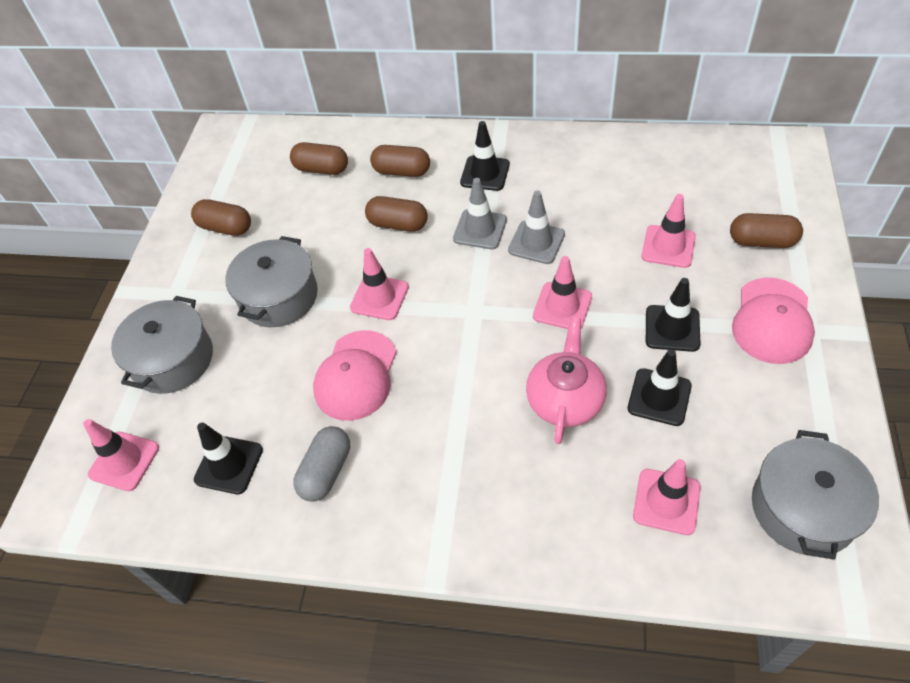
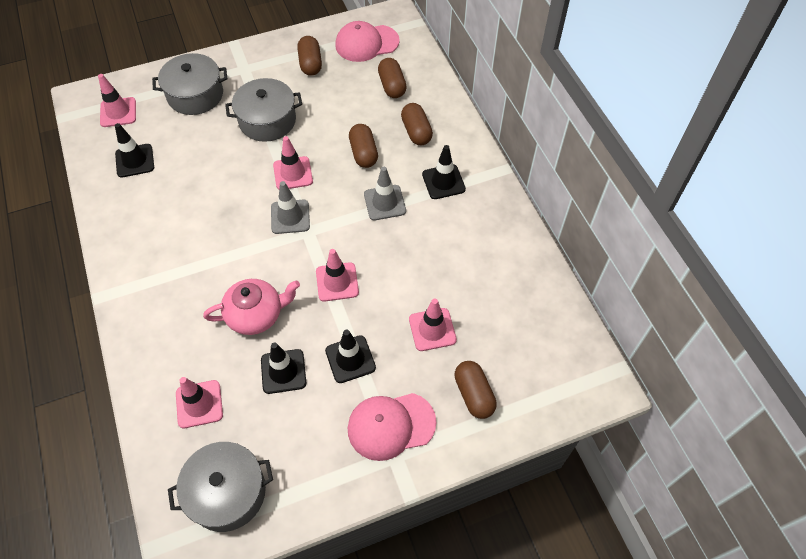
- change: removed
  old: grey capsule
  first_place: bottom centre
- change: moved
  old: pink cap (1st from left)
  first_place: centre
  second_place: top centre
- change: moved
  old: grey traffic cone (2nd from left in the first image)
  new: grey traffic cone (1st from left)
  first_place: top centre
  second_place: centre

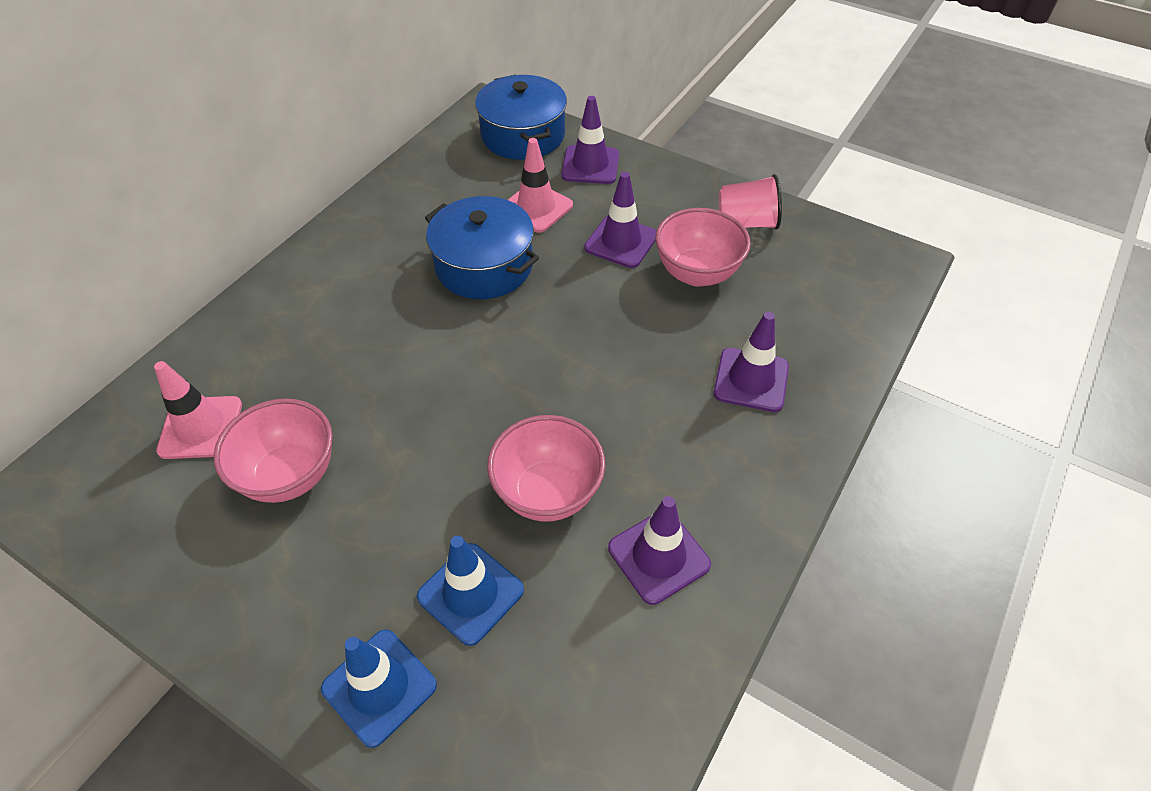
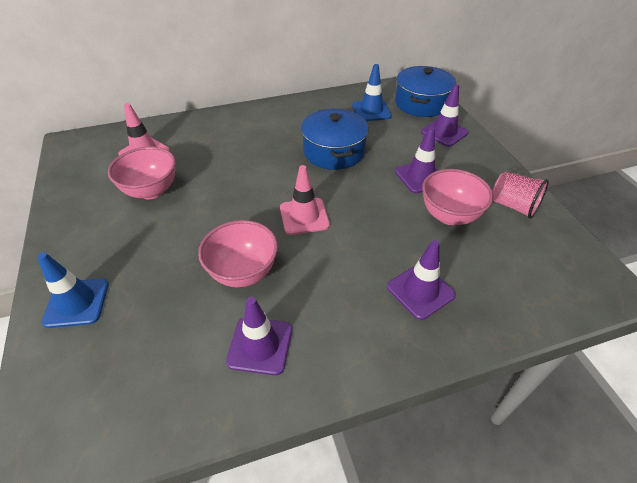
- change: moved
  old: blue traffic cone (2nd from left)
  first_place: bottom centre
  second_place: top centre
- change: moved
  old: pink traffic cone (2nd from left)
  first_place: top centre
  second_place: centre

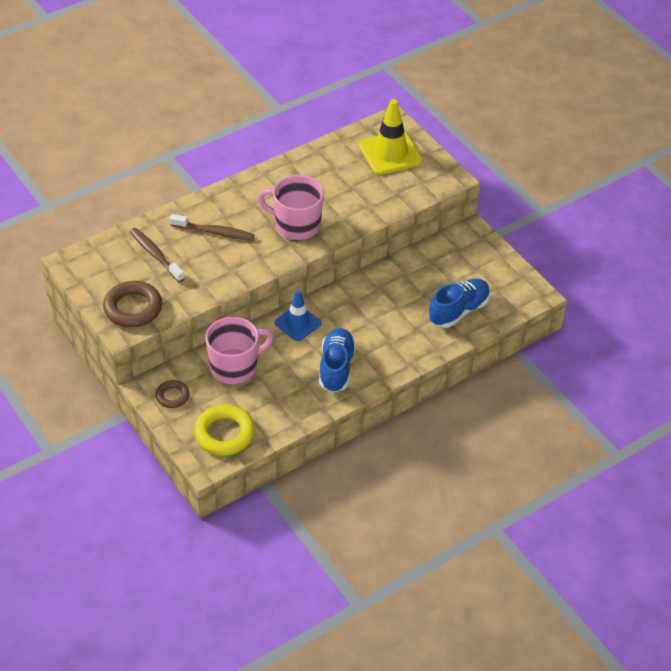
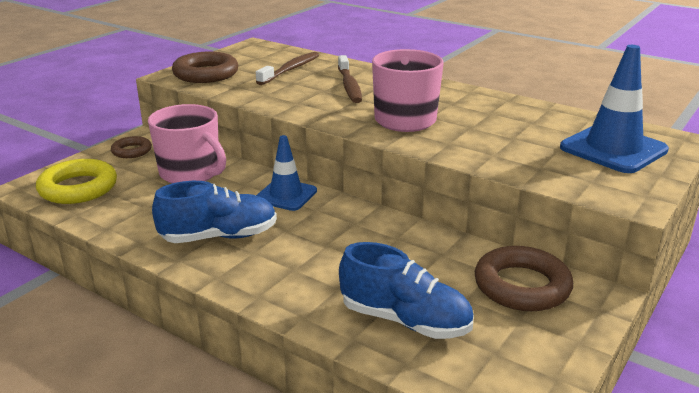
- change: added
  new: brown ring (3rd from left)
  second_place: bottom right
- change: recoloured
  old: yellow traffic cone
  new: blue traffic cone (2nd from left)
  first_place: top centre
  second_place: top right

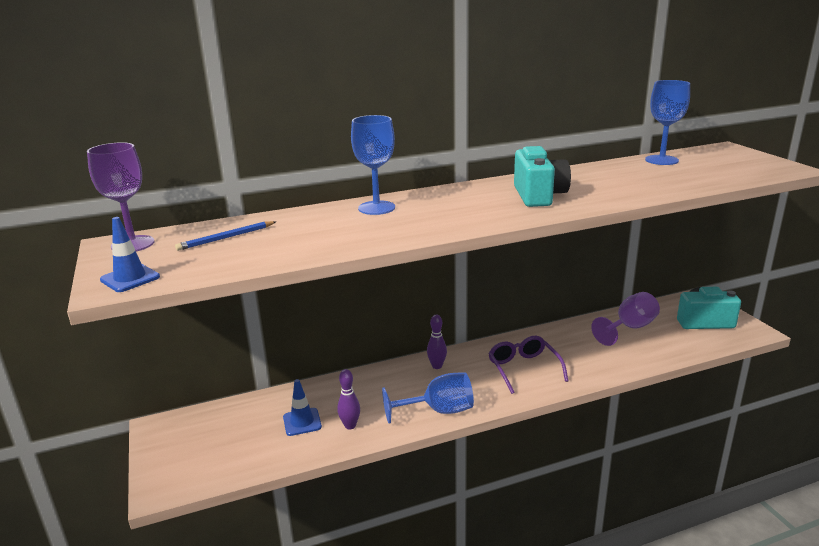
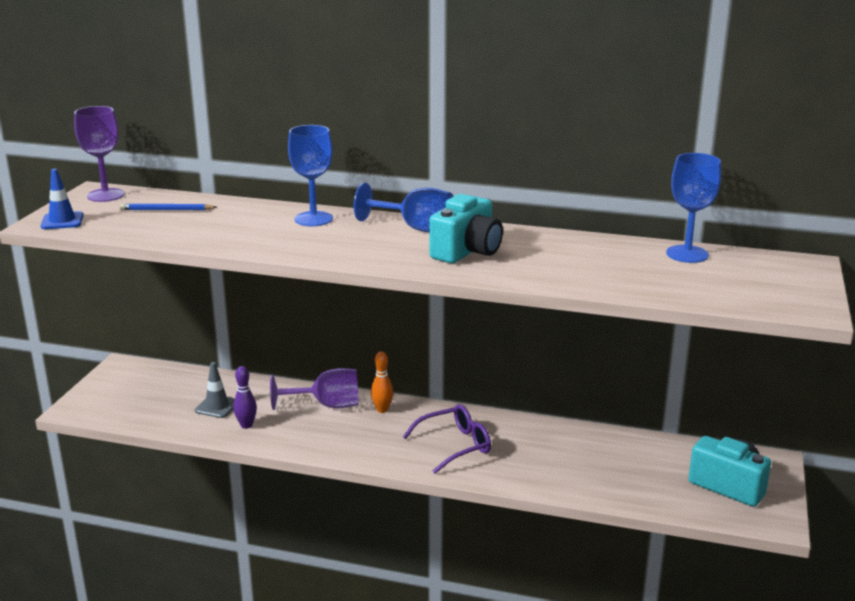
- change: moved
  old: blue goblet (2nd from left)
  first_place: bottom centre
  second_place: centre
- change: moved
  old: purple goblet (2nd from left)
  first_place: middle right
  second_place: centre
- change: recoloured
  old: blue traffic cone (2nd from left)
  new: grey traffic cone
  first_place: bottom centre
  second_place: middle left
- change: recoloured
  old: purple bowling pin (2nd from left)
  new: orange bowling pin
  first_place: centre
  second_place: centre
- change: turned
  old: purple glasses
  first_place: bottom centre
  second_place: bottom centre
  degrees: 45

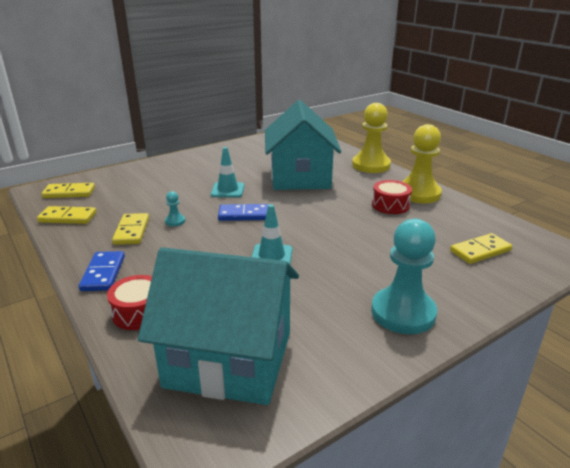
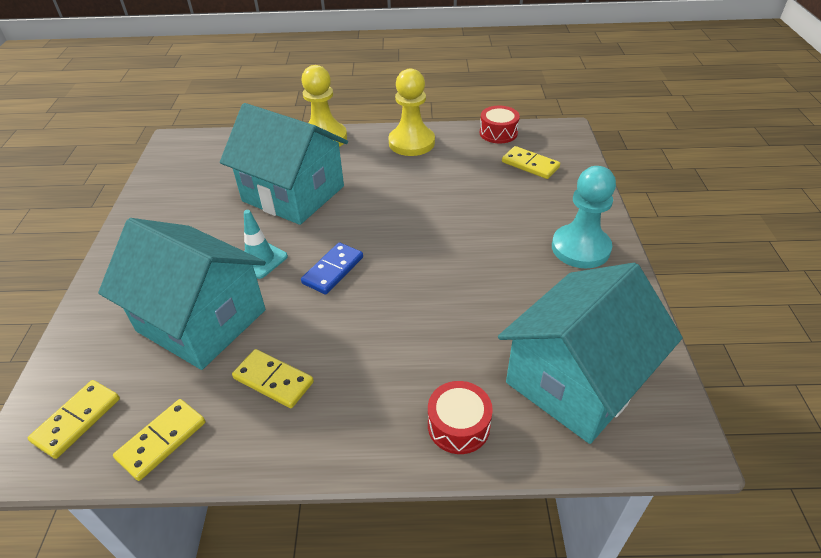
- change: removed
  old: blue domino (1st from left)
  first_place: middle left
- change: removed
  old: turquoise pawn (1st from left)
  first_place: middle left
- change: removed
  old: turquoise traffic cone (2nd from left)
  first_place: centre
- change: added
  new: turquoise house (1st from left)
  second_place: middle left
- change: moved
  old: red drum (2nd from left)
  first_place: middle right
  second_place: top centre
- change: turned
  old: yellow domino (4th from left)
  first_place: middle right
  second_place: top centre
  degrees: -60

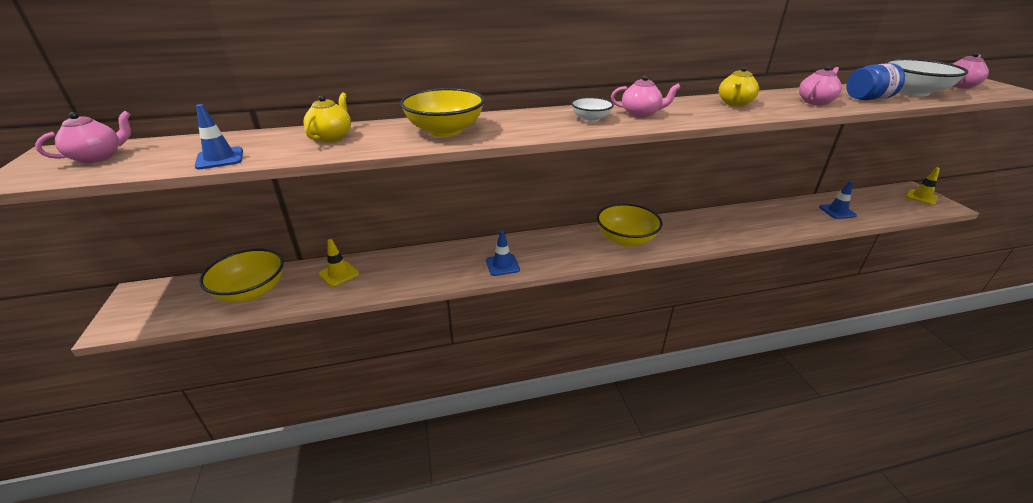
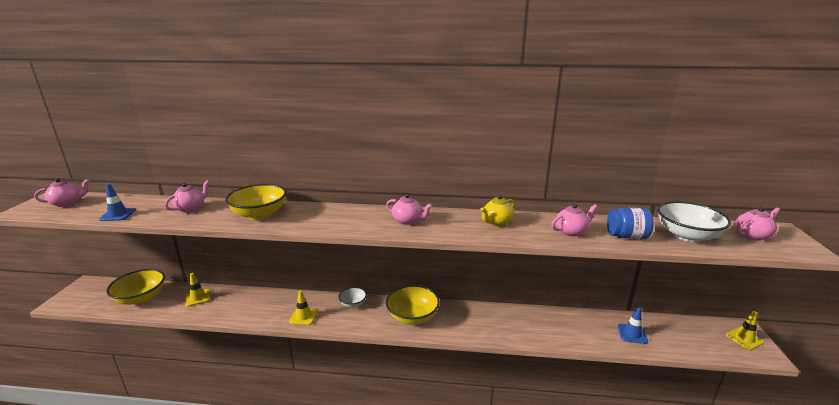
- change: moved
  old: white bowl (1st from left)
  first_place: top centre
  second_place: bottom centre
- change: recoloured
  old: yellow teapot (1st from left)
  new: pink teapot (2nd from left)
  first_place: top left
  second_place: middle left
- change: recoloured
  old: blue traffic cone (2nd from left)
  new: yellow traffic cone (2nd from left)
  first_place: centre
  second_place: bottom centre

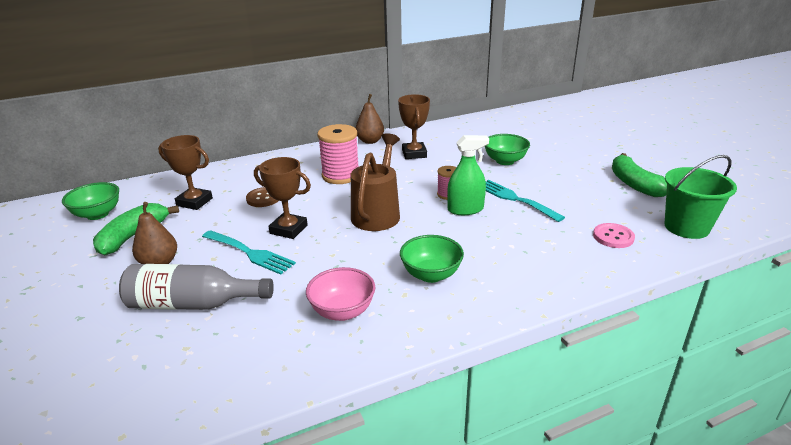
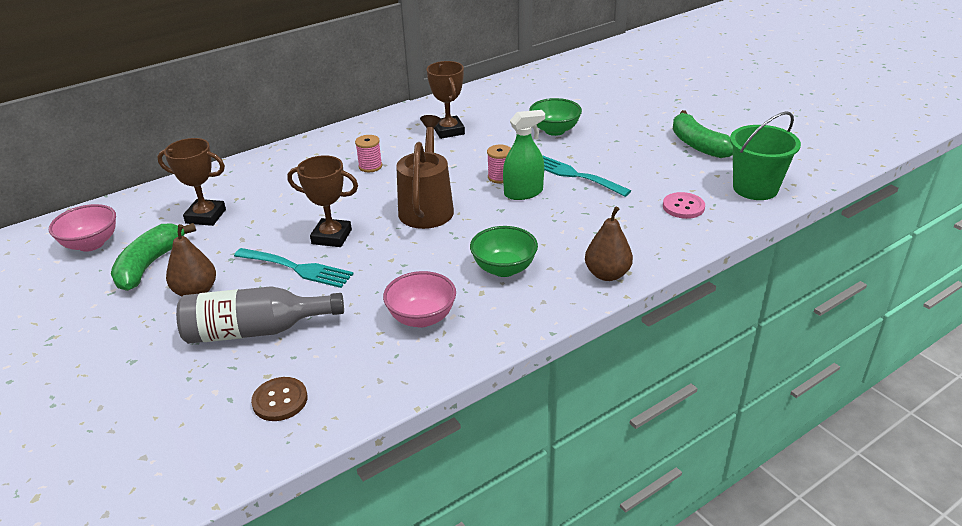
- change: moved
  old: brown button
  first_place: middle left
  second_place: bottom left
- change: moved
  old: brown pear (2nd from left)
  first_place: top centre
  second_place: centre
- change: recoloured
  old: green bowl (1st from left)
  new: pink bowl (1st from left)
  first_place: middle left
  second_place: middle left
- change: resized
  old: pink spool (1st from left)
  first_place: centre
  second_place: top centre
  factor: 0.53

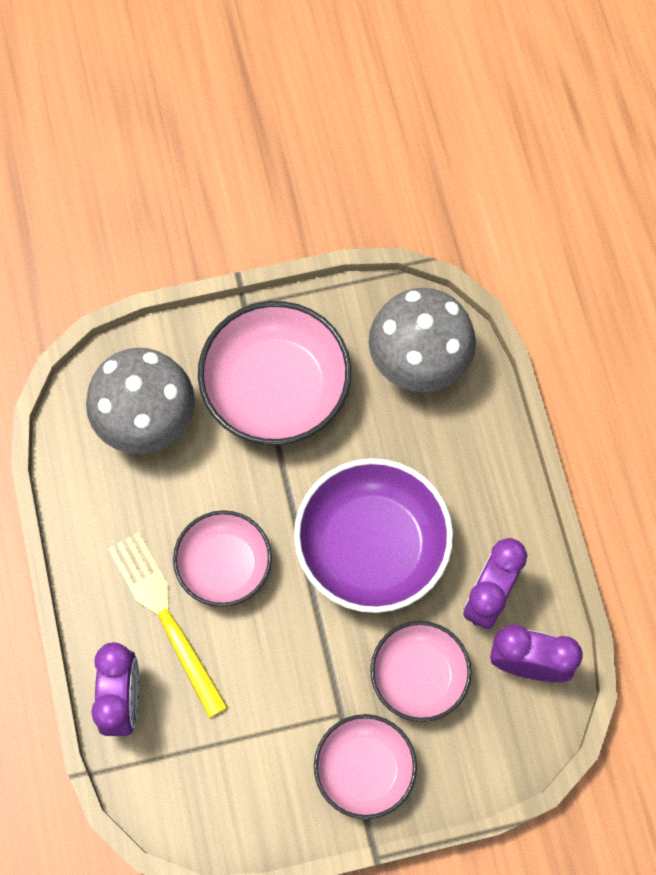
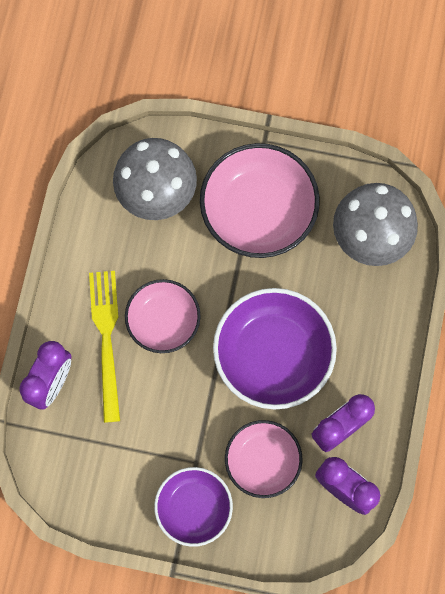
- change: recoloured
  old: pink bowl (3rd from left)
  new: purple bowl (1st from left)
  first_place: bottom centre
  second_place: bottom centre

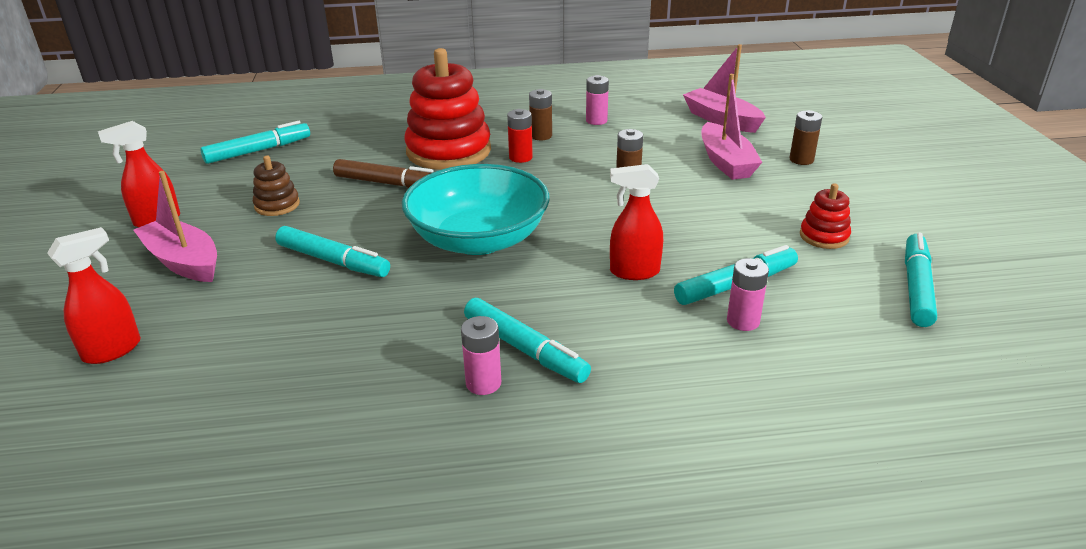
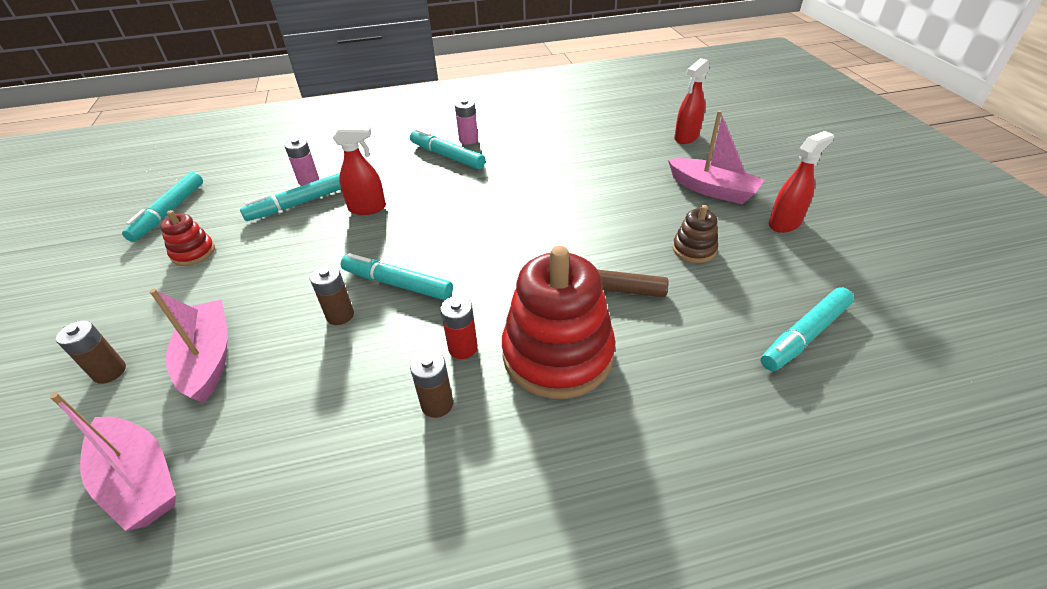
- change: removed
  old: turquoise bowl
  first_place: centre
- change: removed
  old: pink battery (2nd from left)
  first_place: top centre
- change: moved
  old: turquoise marker (2nd from left in the first image)
  new: turquoise marker (3rd from left)
  first_place: middle left
  second_place: centre

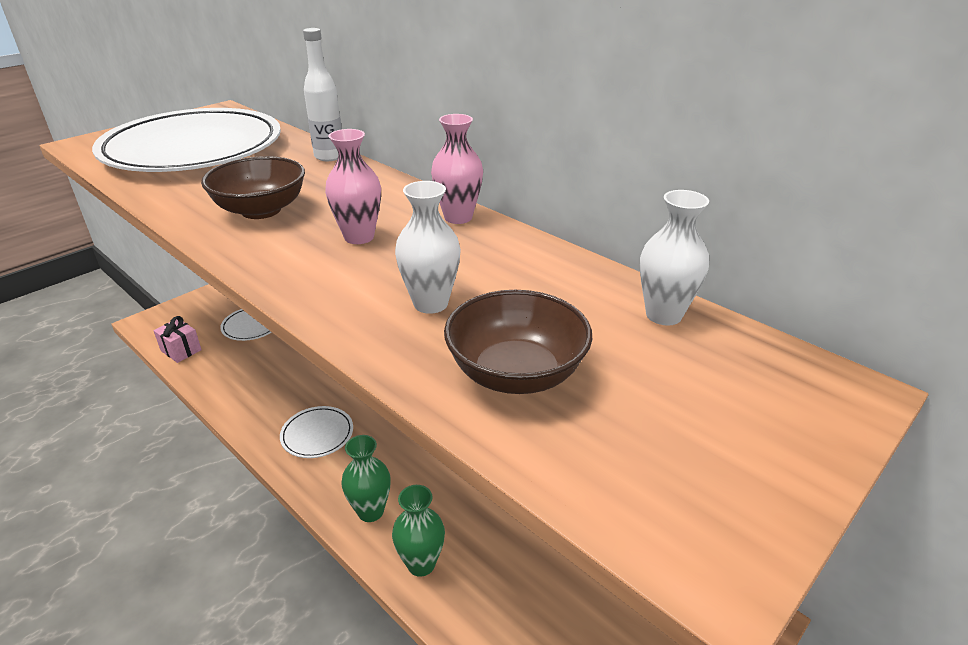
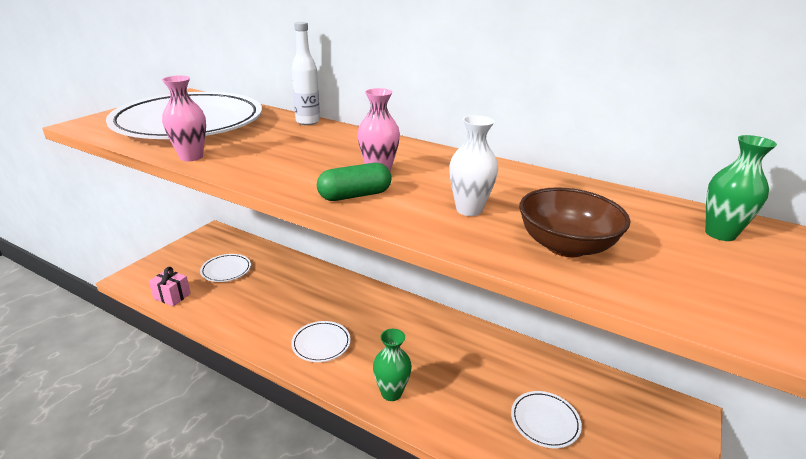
- change: removed
  old: brown bowl (1st from left)
  first_place: top left
- change: removed
  old: white vase (2nd from left)
  first_place: middle right
- change: added
  new: green capsule
  second_place: centre
- change: added
  new: white plate (4th from left)
  second_place: bottom right
- change: moved
  old: green vase (2nd from left)
  first_place: bottom centre
  second_place: middle right
- change: moved
  old: pink vase (2nd from left in the first image)
  new: pink vase (1st from left)
  first_place: top centre
  second_place: top left

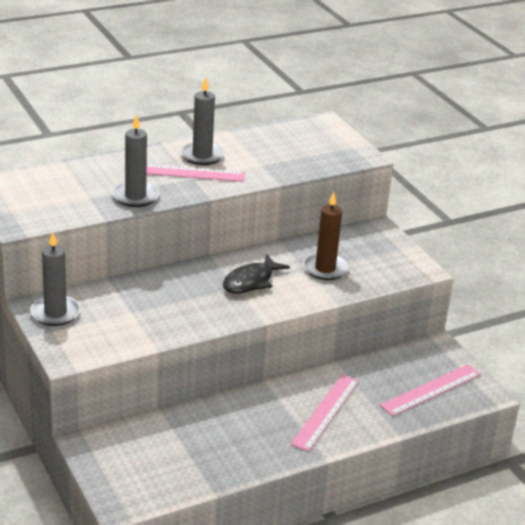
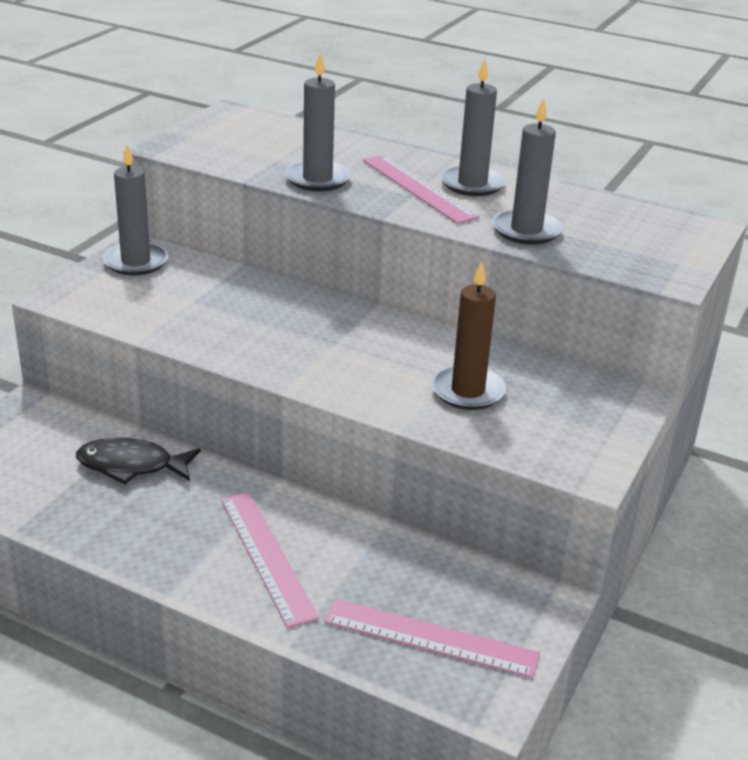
- change: added
  new: grey candle (4th from left)
  second_place: top right
- change: moved
  old: black fish
  first_place: centre
  second_place: middle left
- change: turned
  old: pink ruler (2nd from left in the first image)
  first_place: bottom centre
  second_place: bottom centre
  degrees: 75

